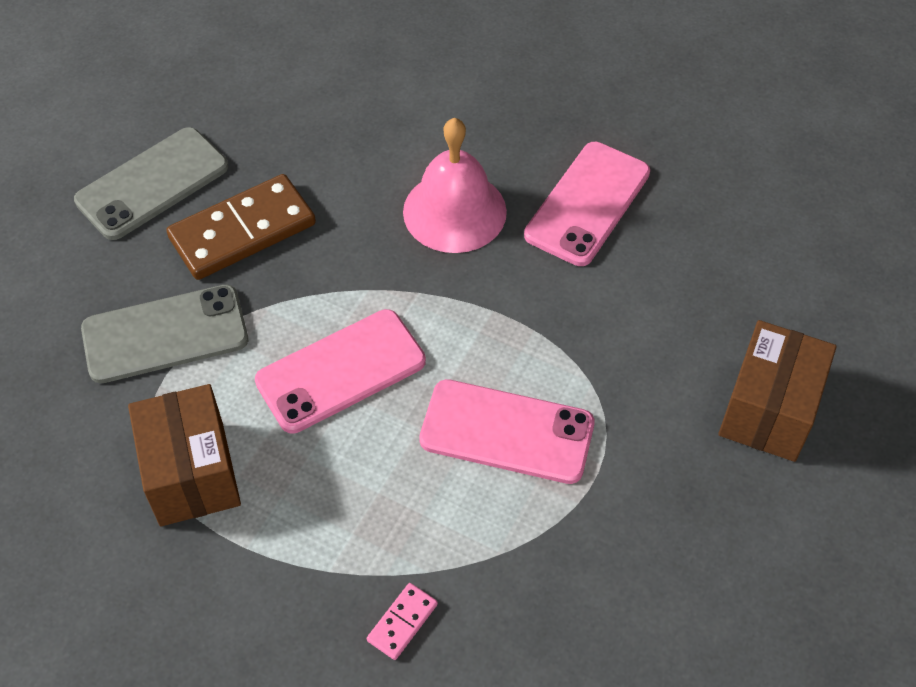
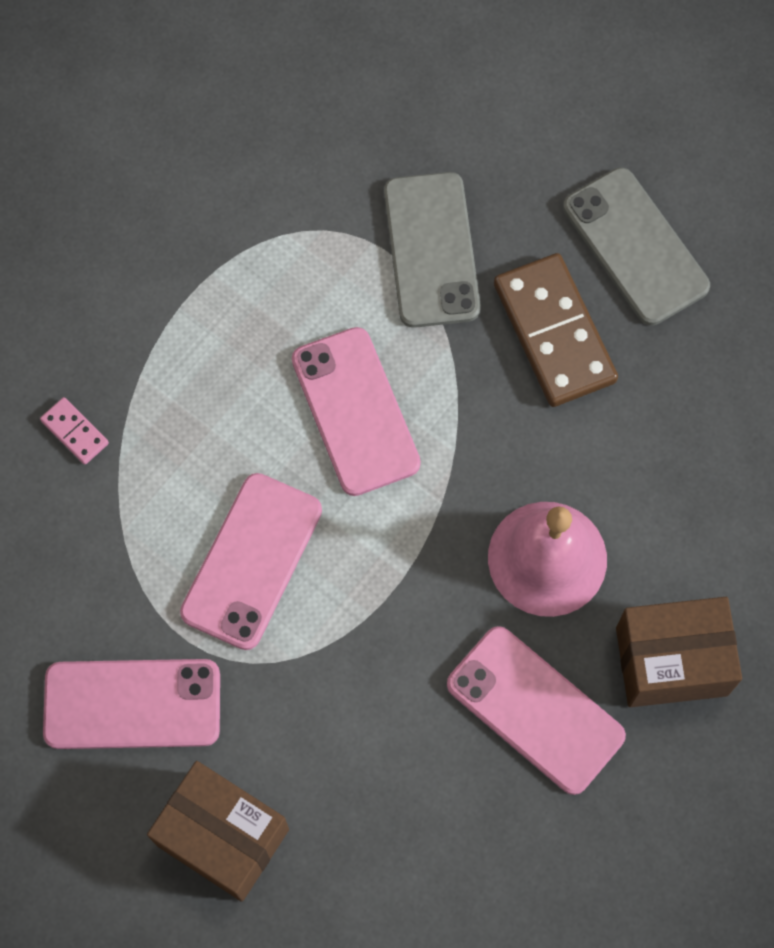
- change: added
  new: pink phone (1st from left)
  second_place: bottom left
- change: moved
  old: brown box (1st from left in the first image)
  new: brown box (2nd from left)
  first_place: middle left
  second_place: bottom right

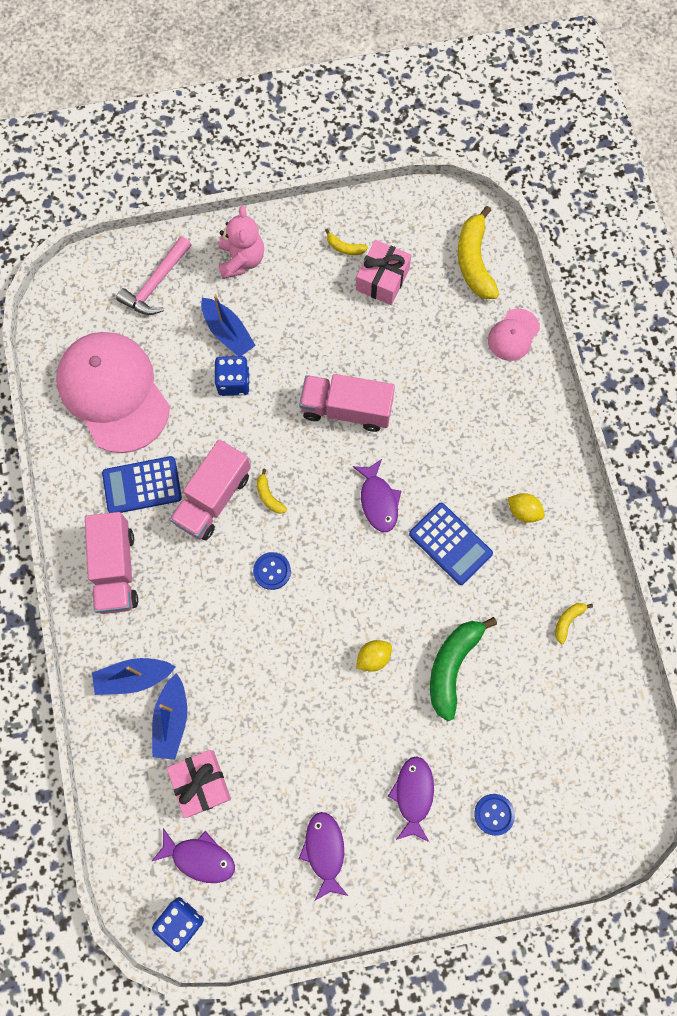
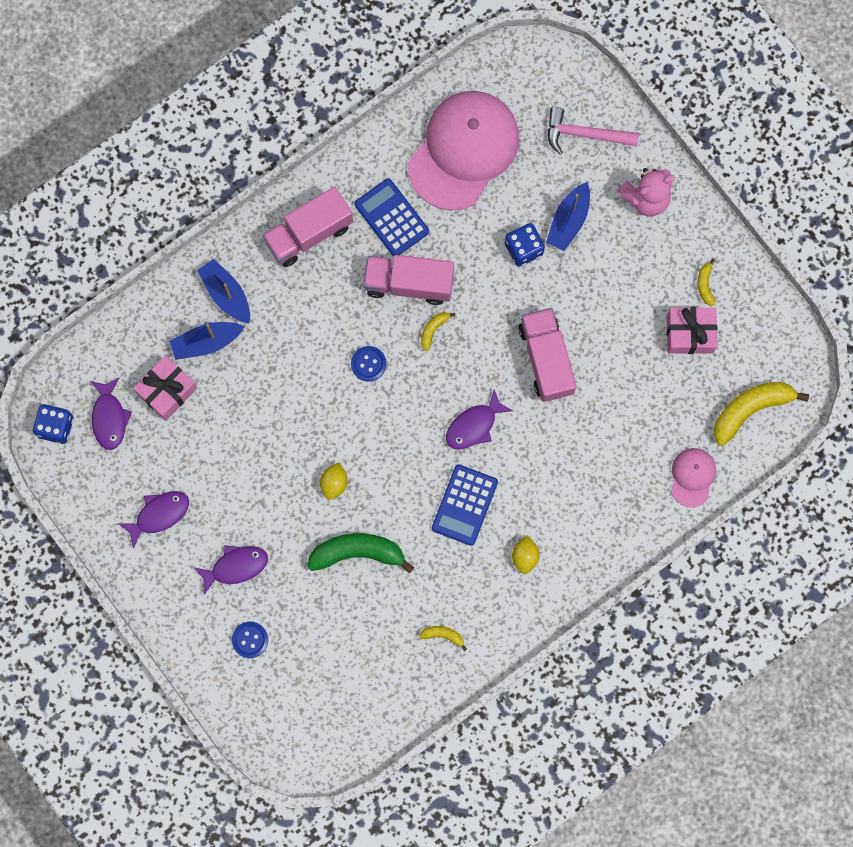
- change: turned
  old: yellow lemon (1st from left)
  first_place: centre
  second_place: centre
  degrees: 75
- change: turned
  old: pink cap (2nd from left)
  first_place: top right
  second_place: middle right
  degrees: 90

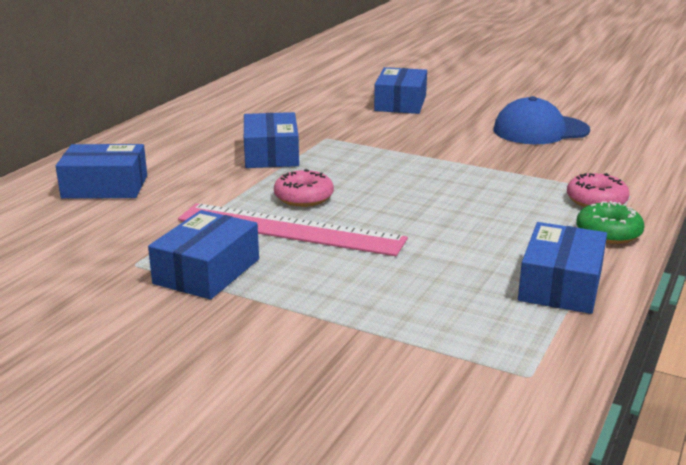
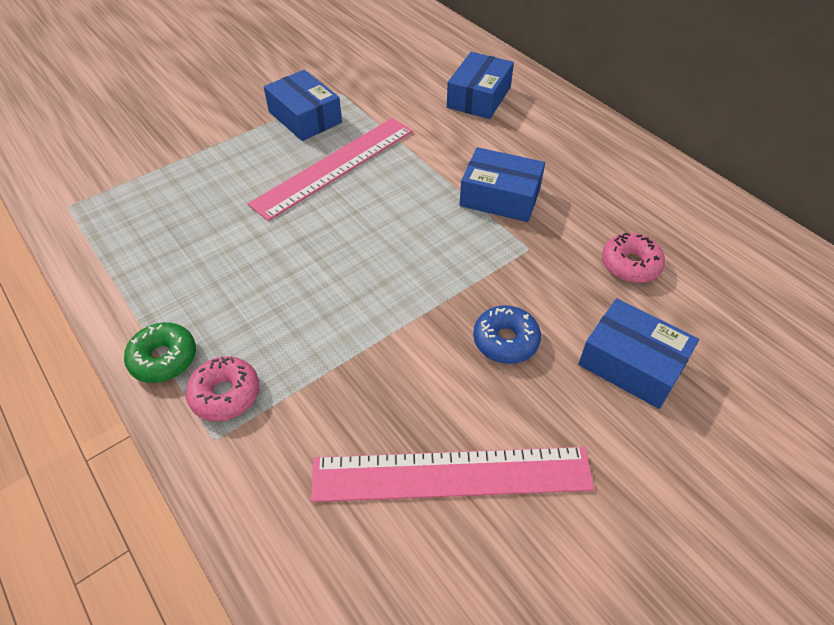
- change: removed
  old: blue box (5th from left)
  first_place: middle right
- change: added
  new: blue donut
  second_place: centre
- change: moved
  old: pink donut (1st from left in the first image)
  new: pink donut (2nd from left)
  first_place: centre
  second_place: middle right
- change: replaced
  old: blue cap
  new: pink ruler (2nd from left)
  first_place: top right
  second_place: bottom centre

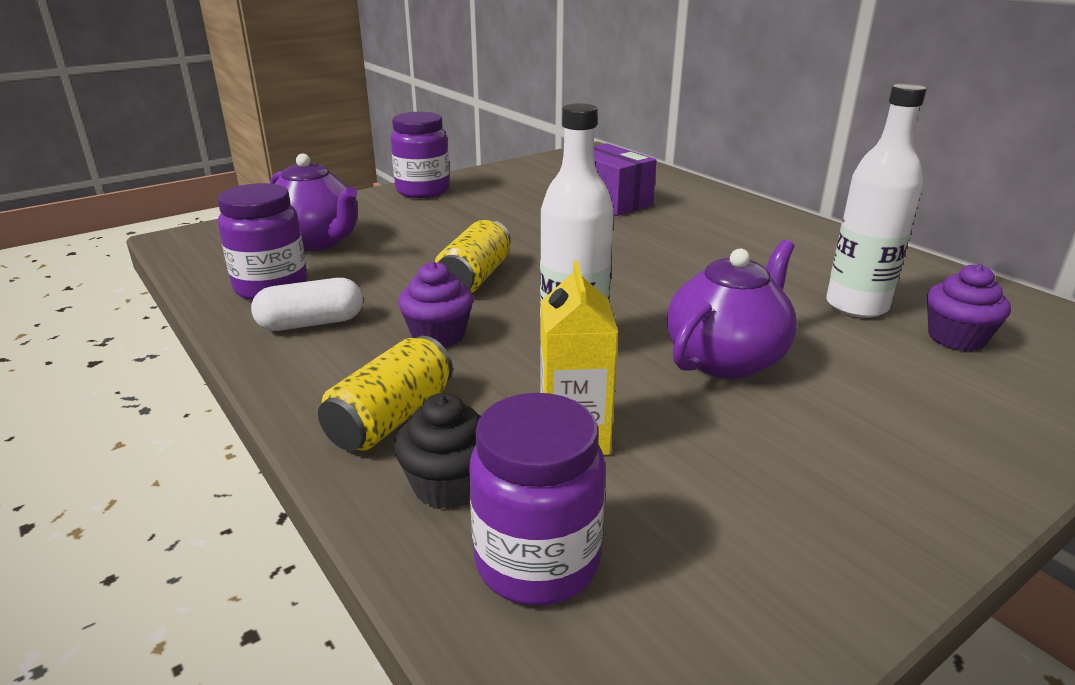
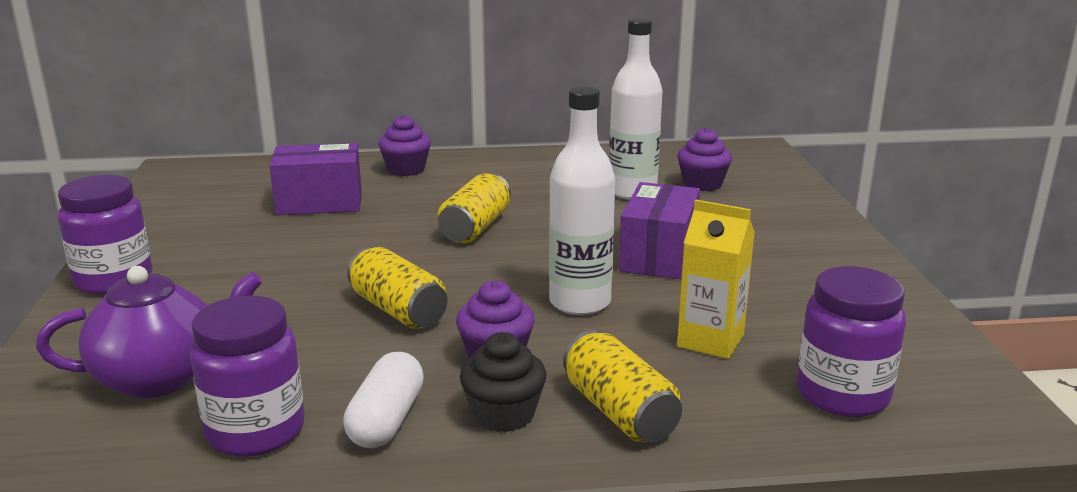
- change: added
  new: purple cupcake (1st from left)
  second_place: top centre
- change: added
  new: yellow can (2nd from left)
  second_place: centre
- change: moved
  old: black cupcake
  first_place: centre
  second_place: bottom centre
- change: replaced
  old: purple teapot (2nd from left)
  new: purple box (2nd from left)
  first_place: middle right
  second_place: centre

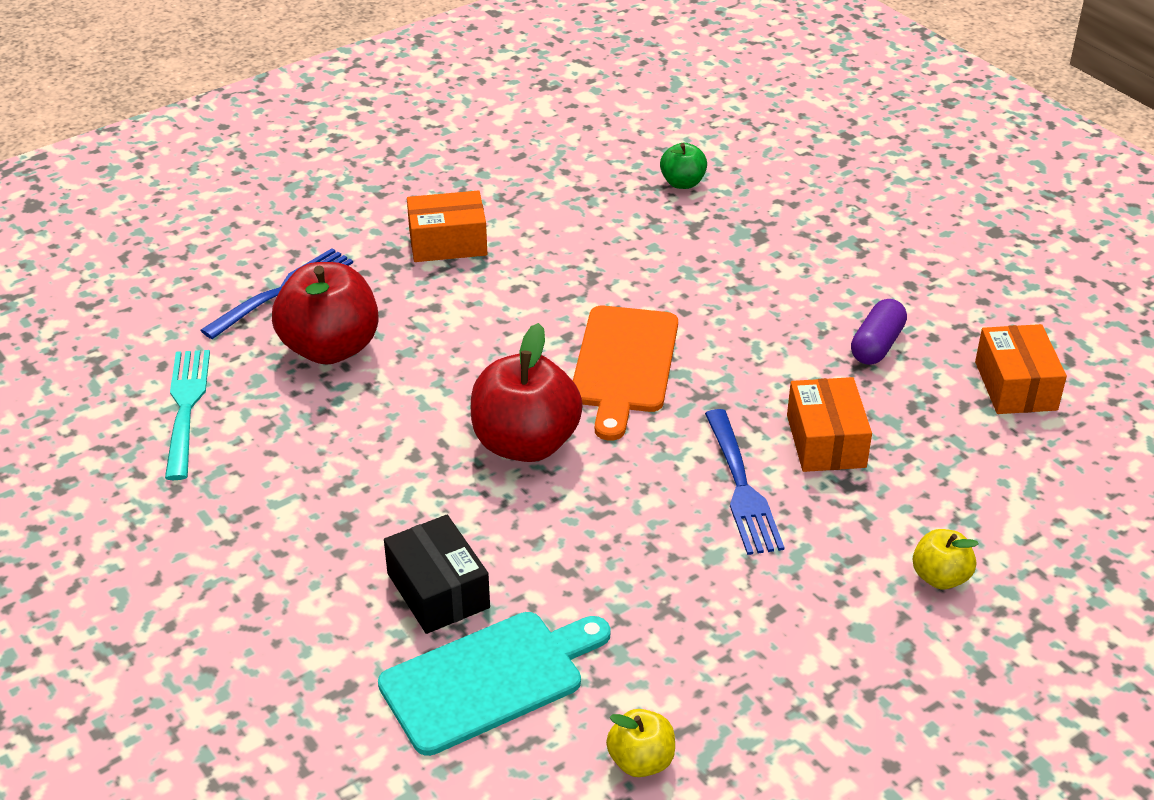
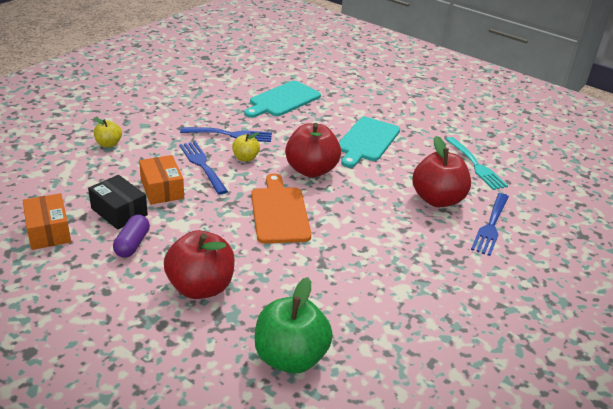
- change: removed
  old: orange box (1st from left)
  first_place: top centre
- change: added
  new: red apple (1st from left)
  second_place: middle left
- change: added
  new: blue fork (2nd from left)
  second_place: top centre
- change: added
  new: turquoise cutting board (2nd from left)
  second_place: centre
- change: moved
  old: black box
  first_place: bottom centre
  second_place: middle left
- change: moved
  old: yellow apple (1st from left in the first image)
  new: yellow apple (2nd from left)
  first_place: bottom centre
  second_place: centre
- change: resized
  old: green apple
  first_place: top centre
  second_place: bottom centre
  factor: 1.95

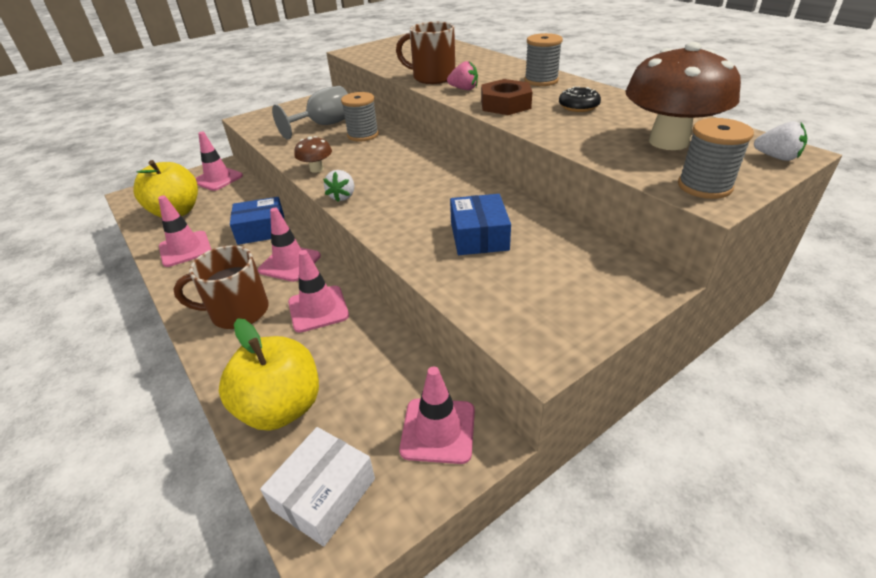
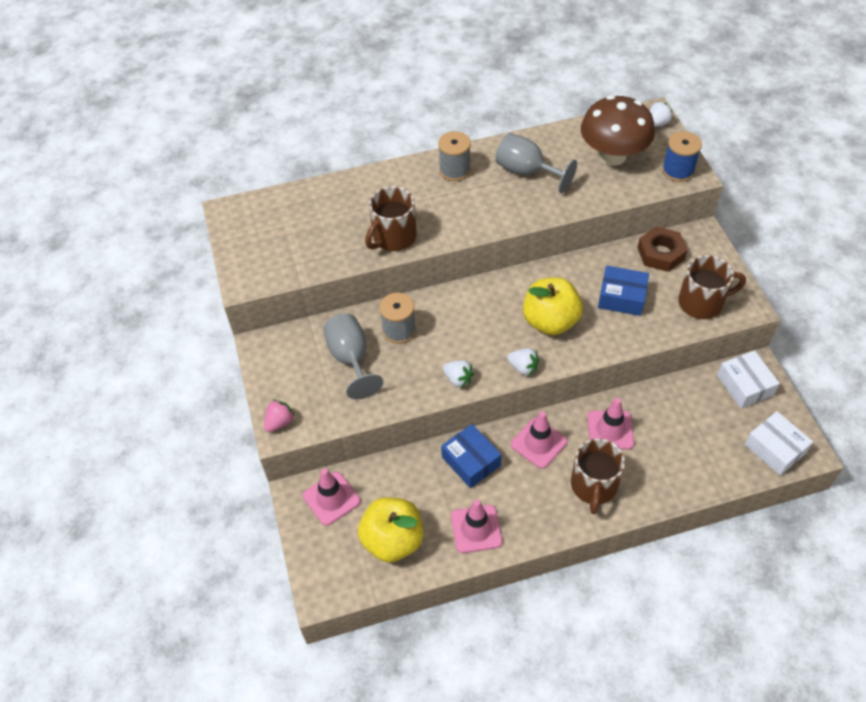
- change: added
  new: brown mug (3rd from left)
  second_place: middle right
- change: moved
  old: yellow apple (2nd from left)
  first_place: middle left
  second_place: centre
- change: moved
  old: pink strawberry
  first_place: top centre
  second_place: middle left
- change: moved
  old: brown nut
  first_place: top centre
  second_place: middle right
- change: replaced
  old: brown mushroom (1st from left)
  new: white strawberry (1st from left)
  first_place: top centre
  second_place: centre
- change: replaced
  old: pink traffic cone (5th from left)
  new: white box (1st from left)
  first_place: bottom centre
  second_place: middle right
- change: replaced
  old: black donut
  new: grey goblet (2nd from left)
  first_place: top centre
  second_place: top centre
- change: recoloured
  old: grey spool (3rd from left)
  new: blue spool
  first_place: top right
  second_place: top right
- change: turned
  old: blue box (1st from left)
  first_place: middle left
  second_place: centre
  degrees: -45

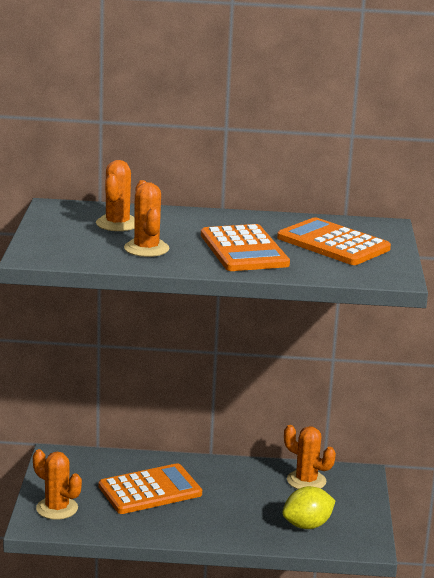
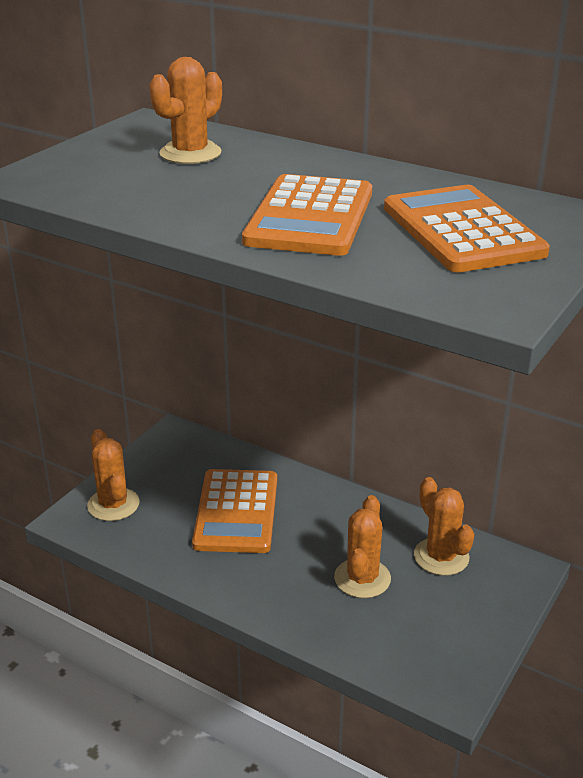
- change: removed
  old: yellow lemon
  first_place: bottom right
- change: moved
  old: orange cactus (3rd from left)
  first_place: centre
  second_place: bottom centre
- change: turned
  old: orange calculator (1st from left)
  first_place: bottom centre
  second_place: centre
  degrees: 90

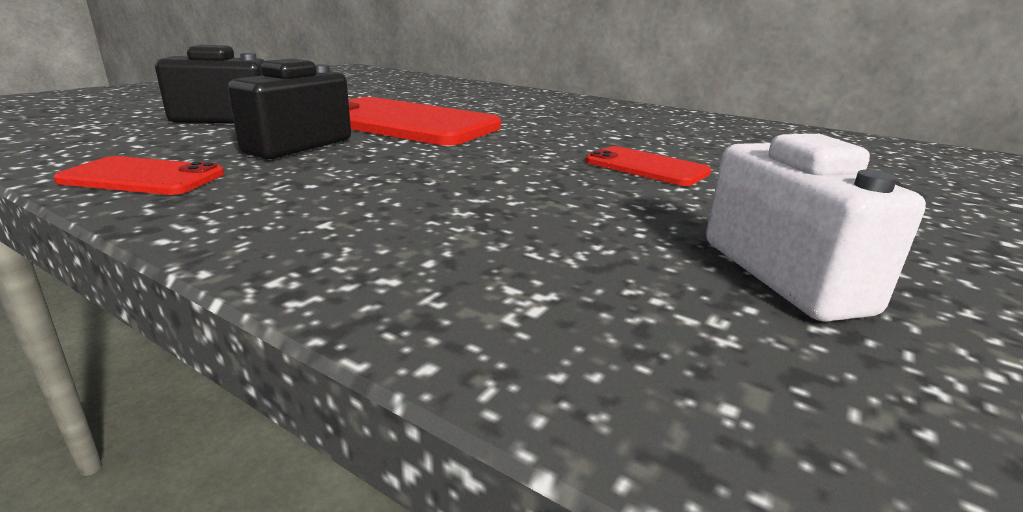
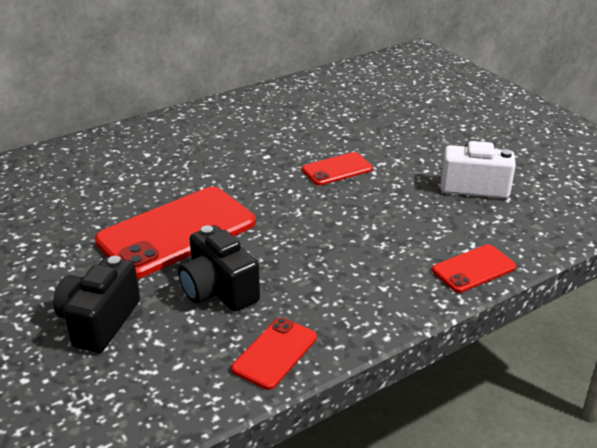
- change: added
  new: red phone (4th from left)
  second_place: middle right

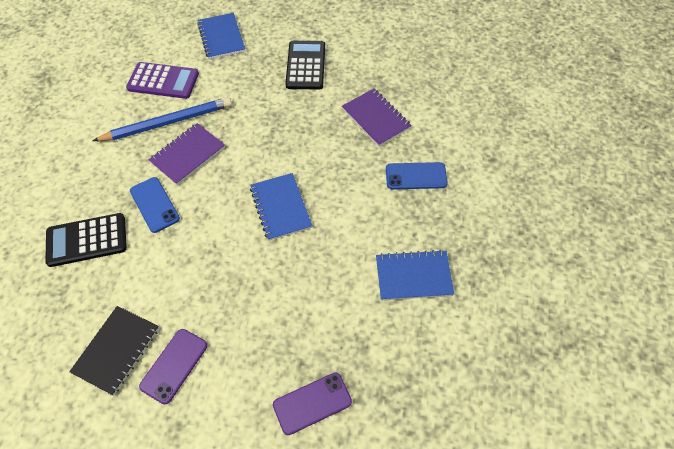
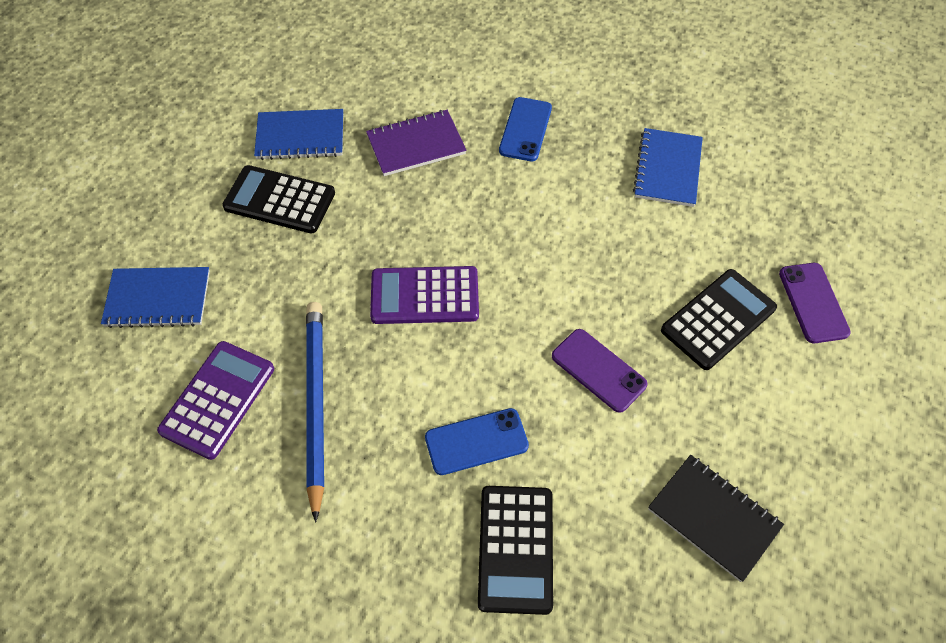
- change: removed
  old: purple notebook (1st from left)
  first_place: middle left
- change: added
  new: purple calculator (2nd from left)
  second_place: centre
- change: added
  new: black calculator (3rd from left)
  second_place: middle right
- change: moved
  old: purple phone (1st from left)
  first_place: bottom left
  second_place: centre
- change: moved
  old: blue notebook (2nd from left)
  first_place: centre
  second_place: top left

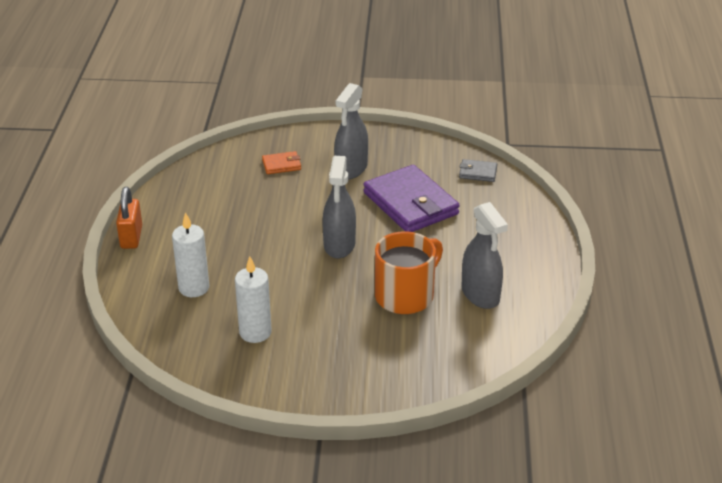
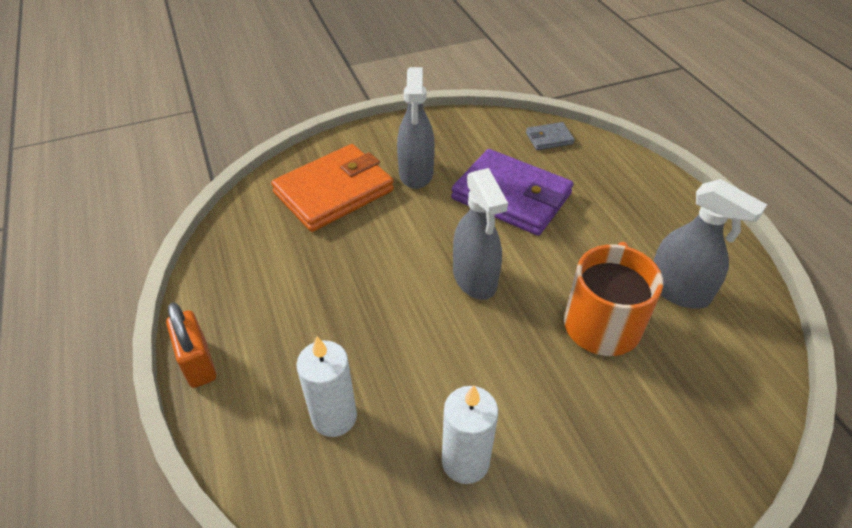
- change: resized
  old: orange wallet
  first_place: centre
  second_place: centre
  factor: 2.24

